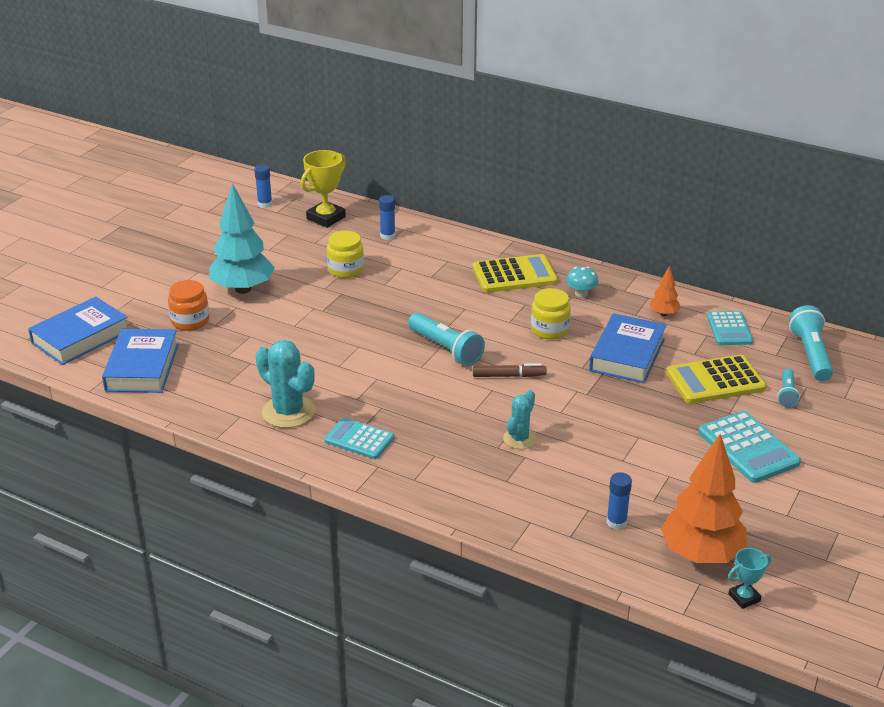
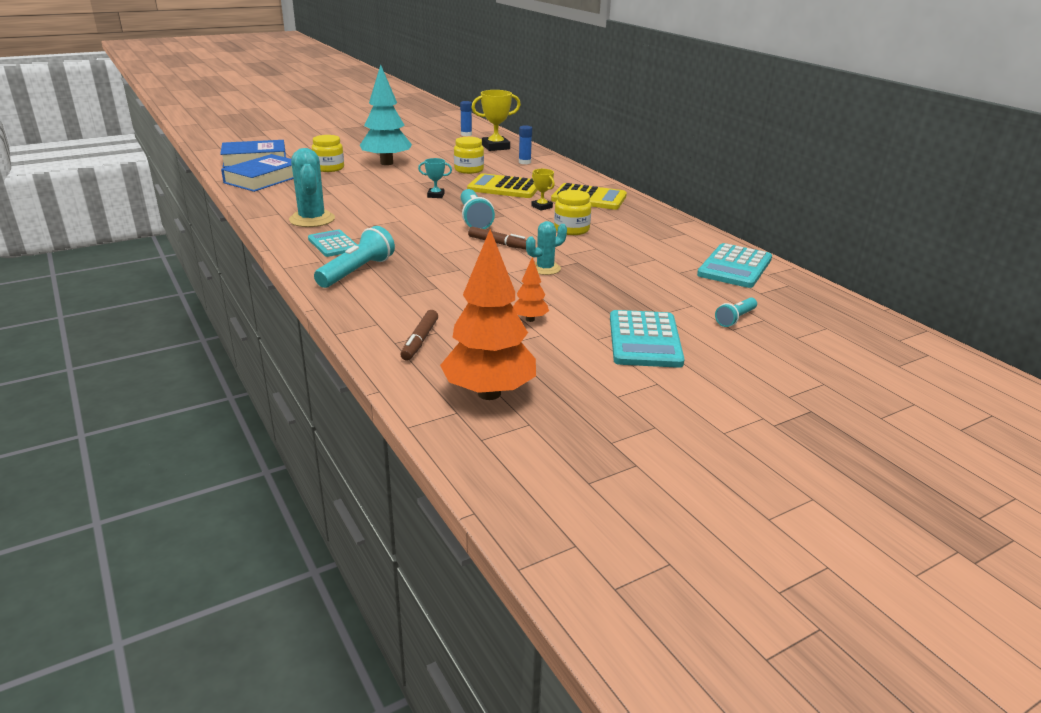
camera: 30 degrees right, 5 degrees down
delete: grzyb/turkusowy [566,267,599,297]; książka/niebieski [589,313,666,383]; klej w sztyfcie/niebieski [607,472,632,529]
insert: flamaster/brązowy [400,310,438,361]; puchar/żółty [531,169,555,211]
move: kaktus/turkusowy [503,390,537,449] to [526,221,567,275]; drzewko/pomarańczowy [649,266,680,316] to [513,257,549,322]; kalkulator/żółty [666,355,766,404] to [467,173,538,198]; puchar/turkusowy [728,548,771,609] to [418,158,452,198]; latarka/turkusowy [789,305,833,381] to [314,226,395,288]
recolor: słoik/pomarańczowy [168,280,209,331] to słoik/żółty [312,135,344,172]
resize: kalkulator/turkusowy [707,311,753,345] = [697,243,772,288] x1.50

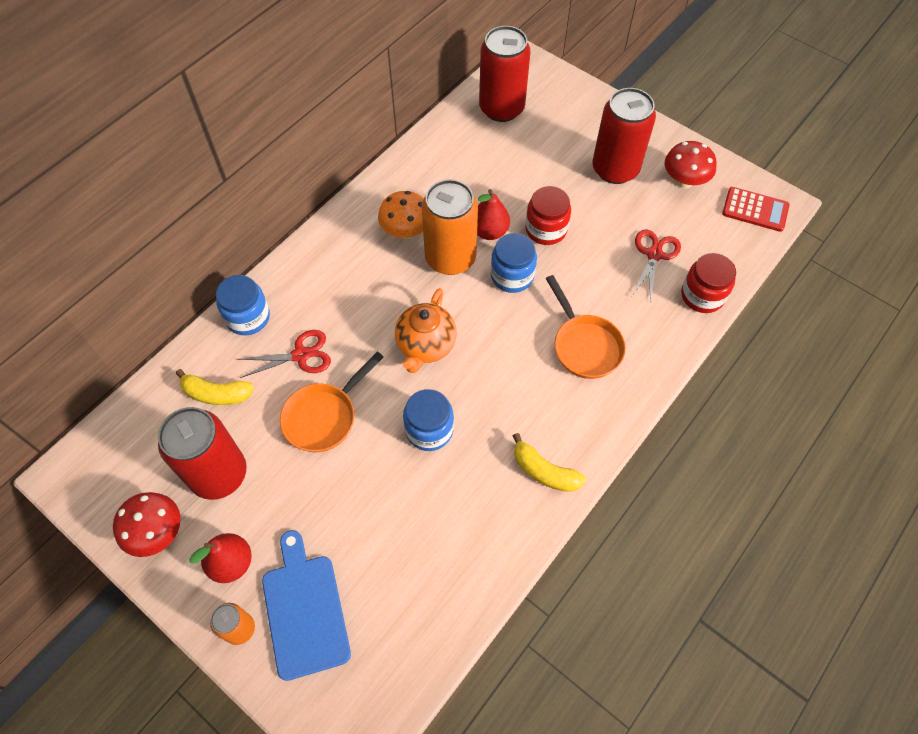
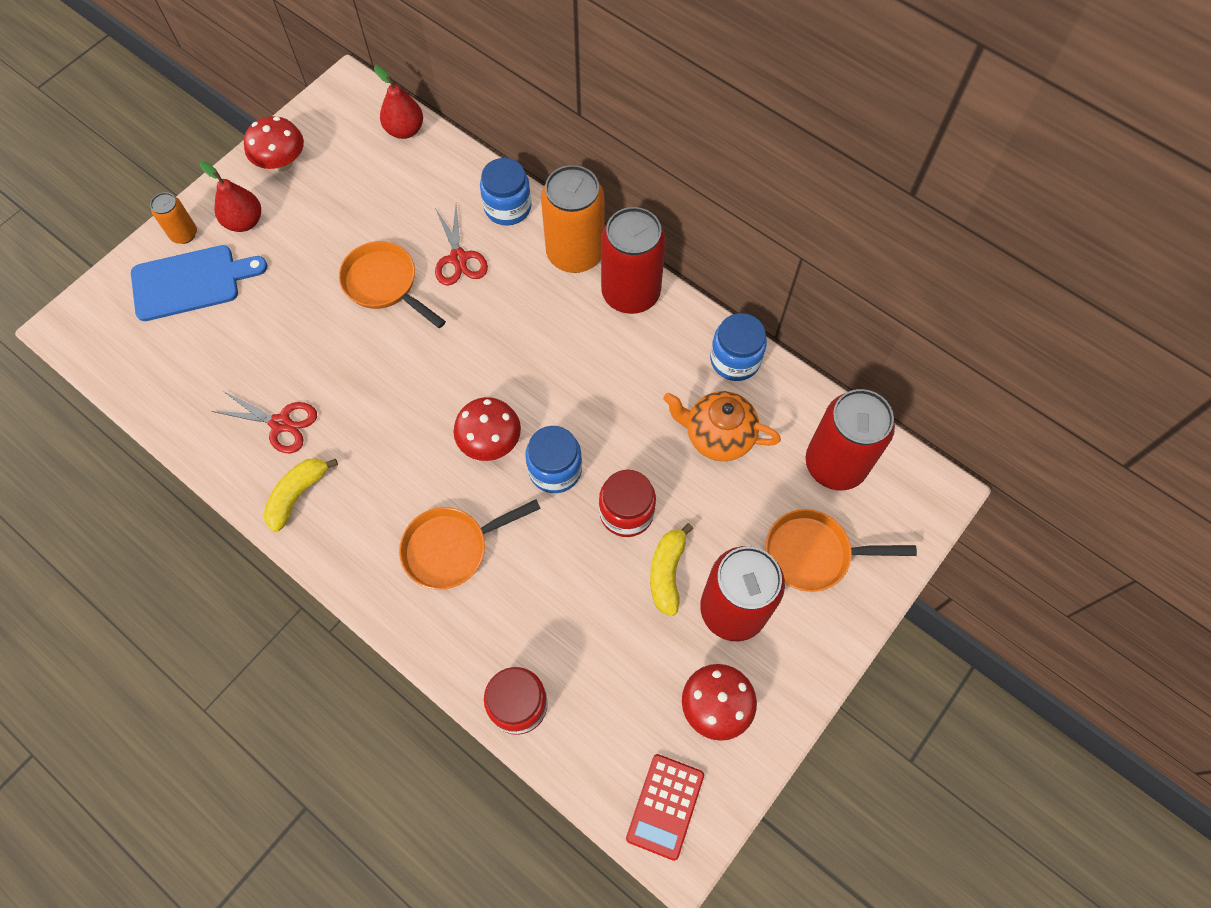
camera: 90 degrees right, 5 degrees up
delete: grzyb/pomarańczowy [378,191,424,239]
insert: grzyb/czerwony [454,397,521,461]; patelnia/pomarańczowy [765,509,917,592]
move: puszka/czerwony [158,407,247,500] to [601,207,666,314]; banan/żółty [176,369,254,405] to [650,523,693,616]; imbryk/pomarańczowy [395,288,457,373] to [663,391,781,461]; słoik/niebieski [403,389,454,451] to [710,313,767,381]; puszka/pomarańczowy [422,179,478,275] to [541,165,604,273]; gruszka/czerwony [477,189,510,240] to [374,66,423,139]; nożyczki/czerwony [632,229,681,301] to [212,391,317,453]

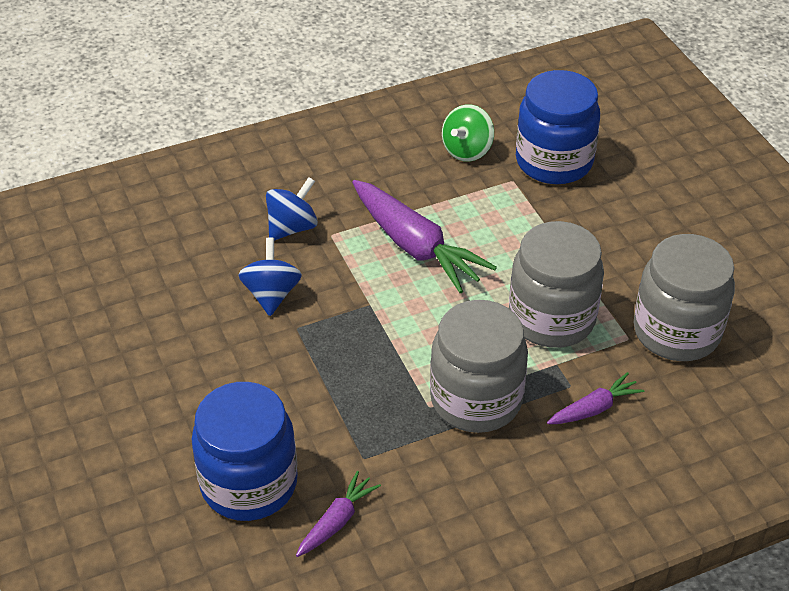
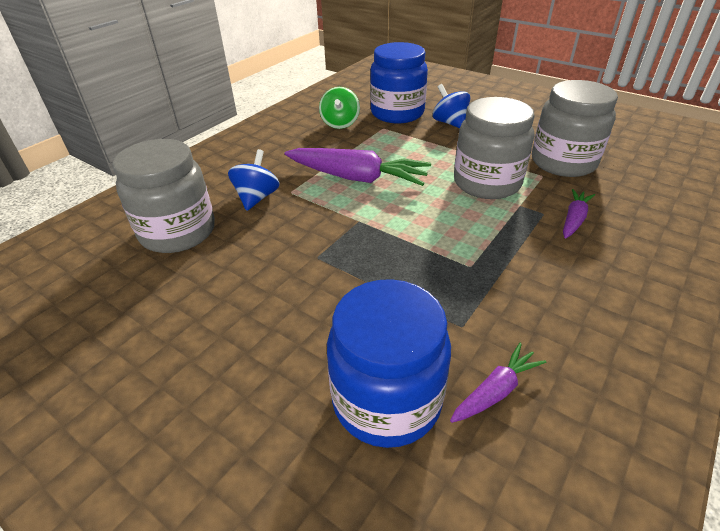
camera: 30 degrees left, 5 degrees down
move: bączek/niebieski [238,237,302,316] to [432,84,470,128]; słoik/szary [430,300,528,433] to [113,139,215,253]
rotate: marchewka/fioletowy [296,471,381,557] = [450,343,546,423] 45 degrees clockwise

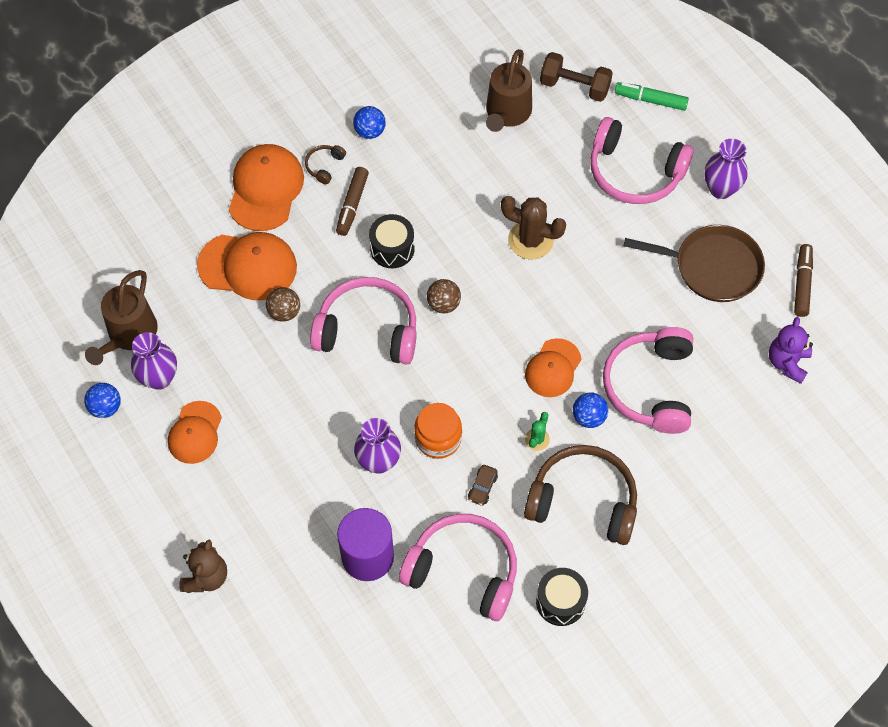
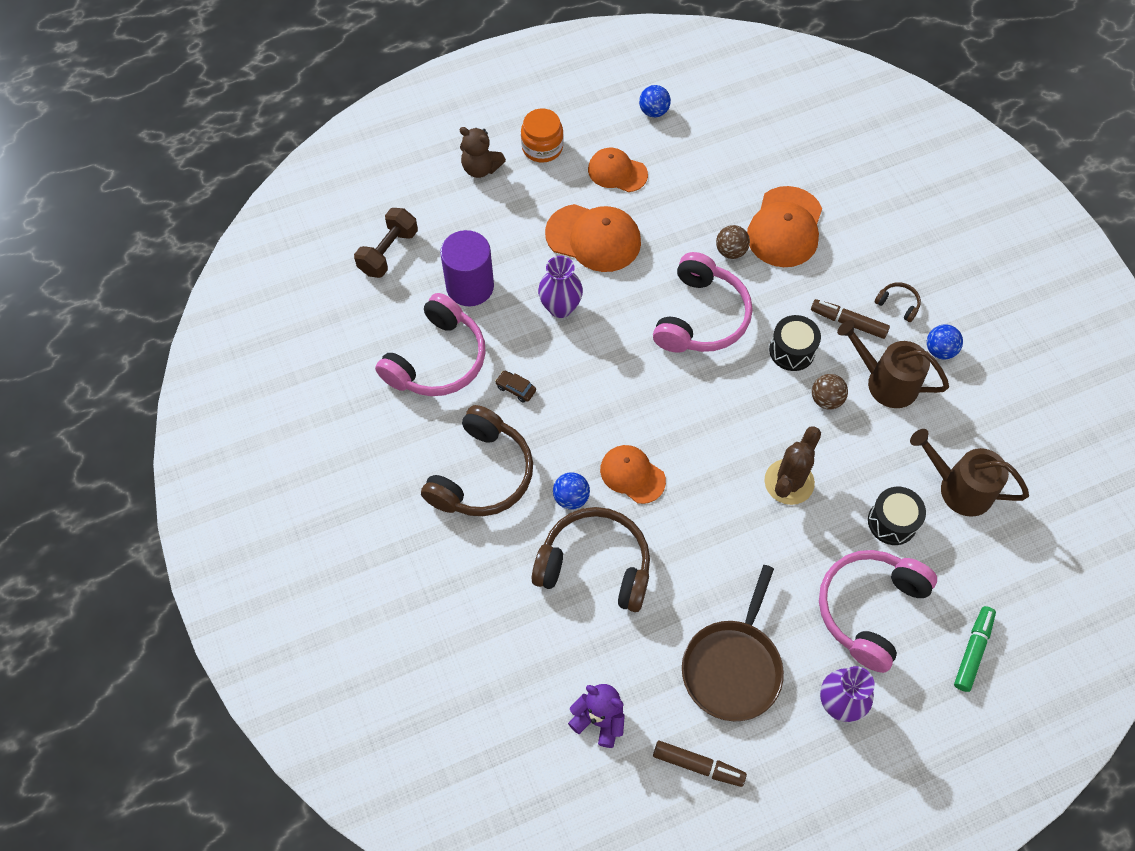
camera: 100 degrees right, 0 degrees up
delete: wazon/fioletowy [131,332,177,390]; kaktus/zielony [525,412,550,451]
move: konewka/brązowy [85,270,158,365] to [837,320,949,408]; czapka/pomarańczowy [229,144,304,231] to [545,204,641,272]; słoik/pomarańczowy [414,403,462,459] to [521,108,564,163]; piłka/brązowy [427,279,461,313] to [812,374,848,409]; bęben/czarny [536,568,588,626] to [868,487,926,545]; hantel/brązowy [540,52,613,102] to [354,208,418,278]
recolor: słuchawki/różowy [603,327,693,434] to słuchawki/brązowy [532,507,650,612]

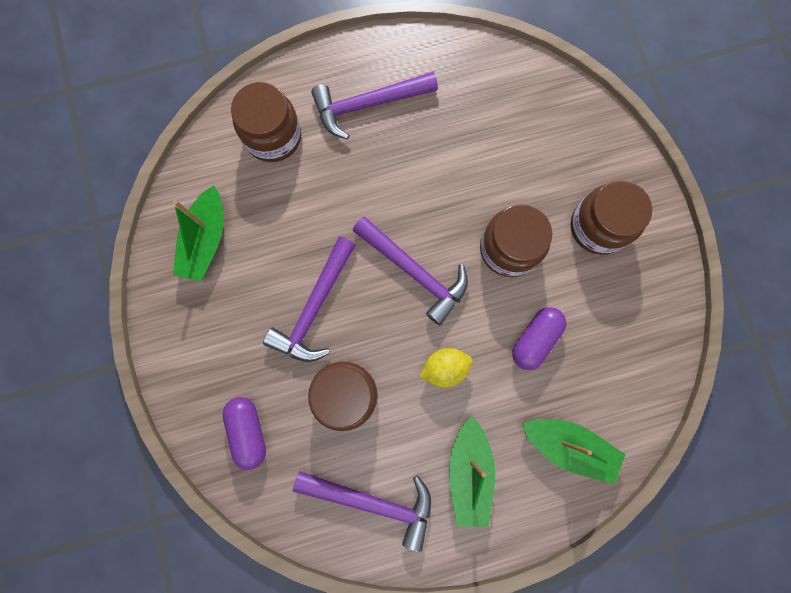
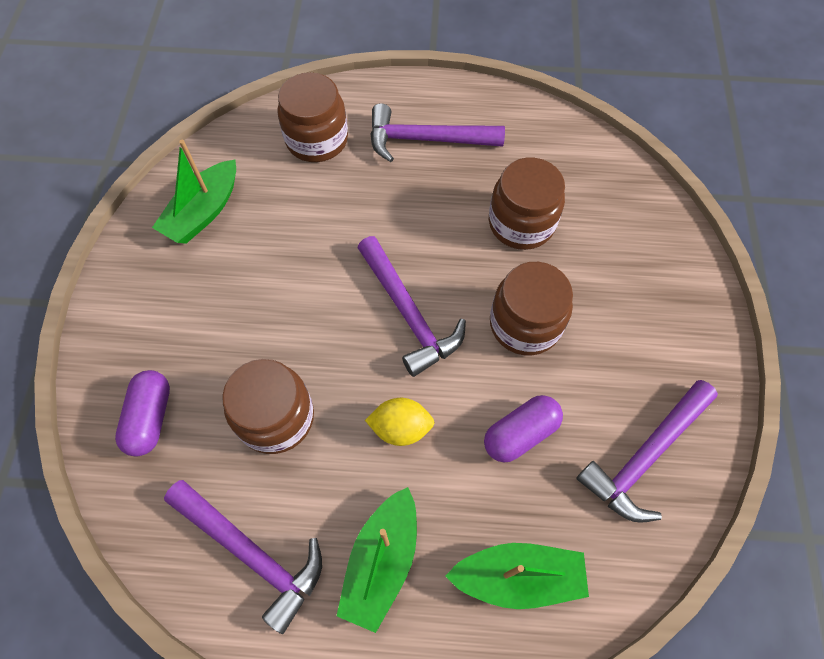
camera: 20 degrees right, 15 degrees down
move: młotek/fioletowy [263,236,356,362] to [576,380,718,523]; słoik/brązowy [571,180,652,255] to [489,158,565,250]
rotate: łódka/zielony [522,419,626,484] = [445,543,589,609] 45 degrees counterclockwise

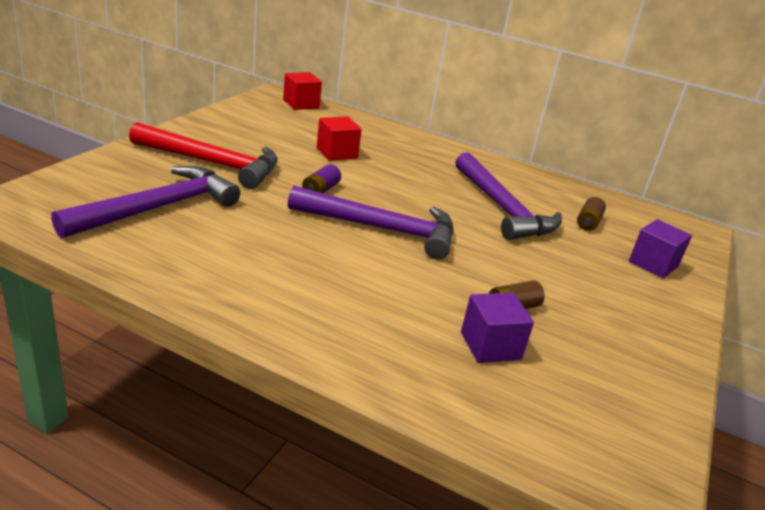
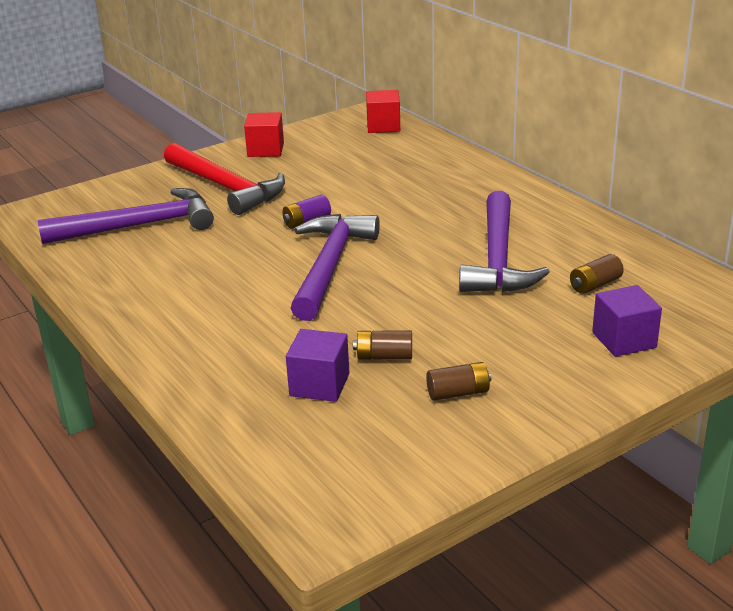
camera: 35 degrees right, 0 degrees up
insert: bateria/brązowy [426,362,491,401]
move: sześcian/czerwony [317,116,362,161] to [244,112,284,157]
rotate: młotek/fioletowy [288,186,454,259] = [291,214,380,321] 120 degrees counterclockwise

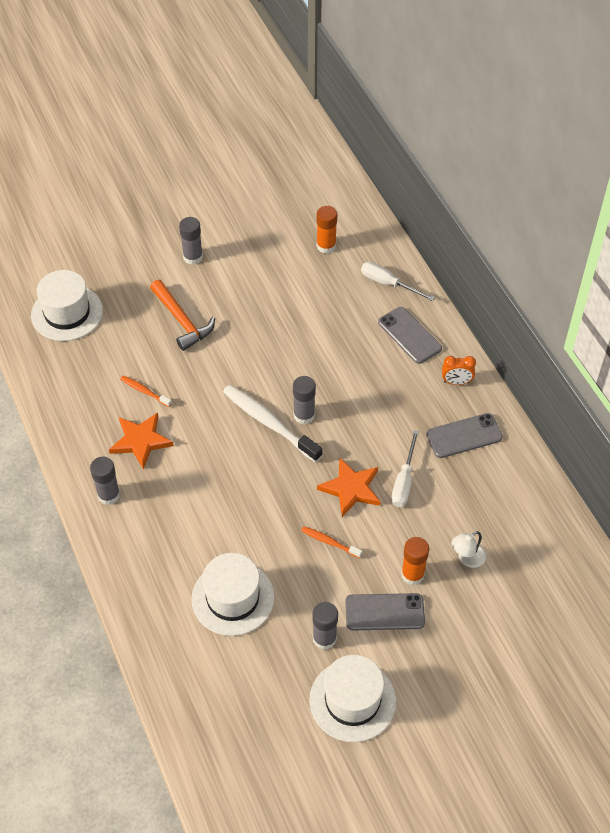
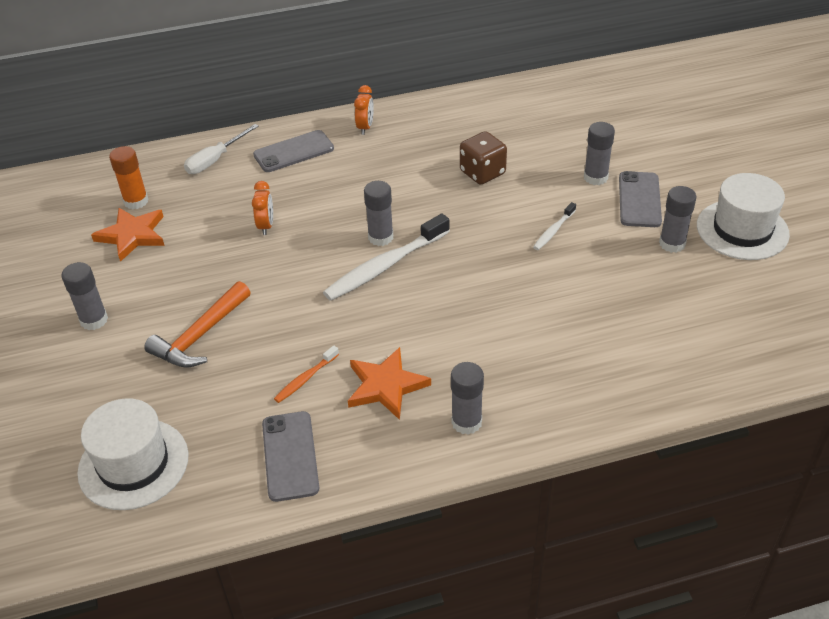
camera: 80 degrees left, 10 degrees down
delete: kapelusz/biały [191,553,274,636]; lampka/biały [451,531,486,568]
insert: budzik/pomarańczowy [252,181,273,235]
move: gwiazda/pomarańczowy [317,458,381,517] to [91,208,165,262]; telefon/szary [426,413,503,458] to [262,411,319,502]
replace: śrubokręt/biały [391,430,419,507] to kostka do gry/brązowy [460,131,507,185]
recolor: szczoteczka do zębów/pomarańczowy [301,526,362,558] to szczoteczka do zębów/biały [533,202,576,250]; klej w sztyfcie/pomarańczowy [401,537,429,585] to klej w sztyfcie/szary [584,122,615,185]
rotate: młotek/pomarańczowy [150,280,215,351] = [144,281,251,368] 150 degrees clockwise

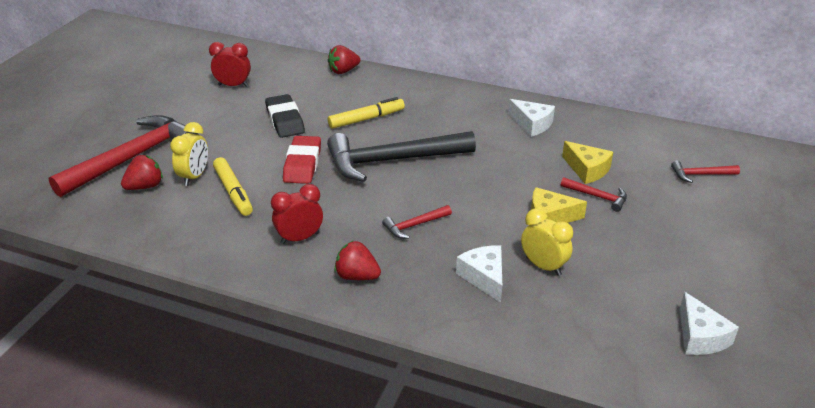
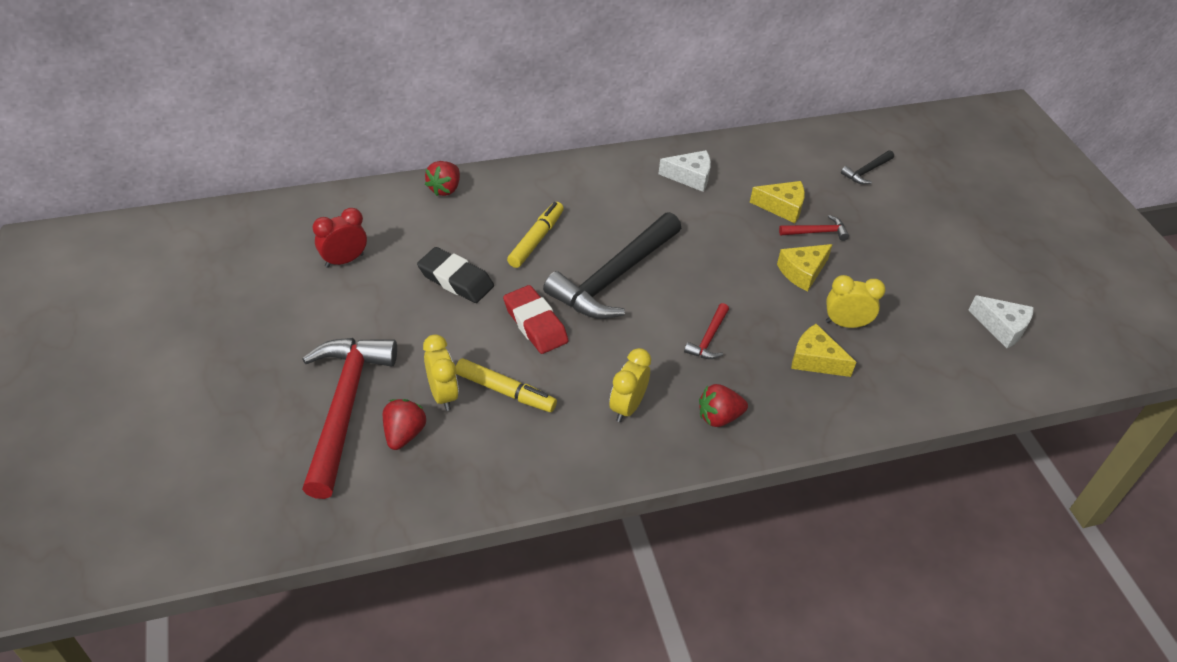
camera: 40 degrees left, 10 degrees up
recolor: budzik/czerwony [271,184,323,244] to budzik/żółty [610,348,651,422]; ser/biały [456,245,502,303] to ser/żółty [791,324,856,377]; młotek/czerwony [671,160,740,183] to młotek/czarny [841,150,894,184]

